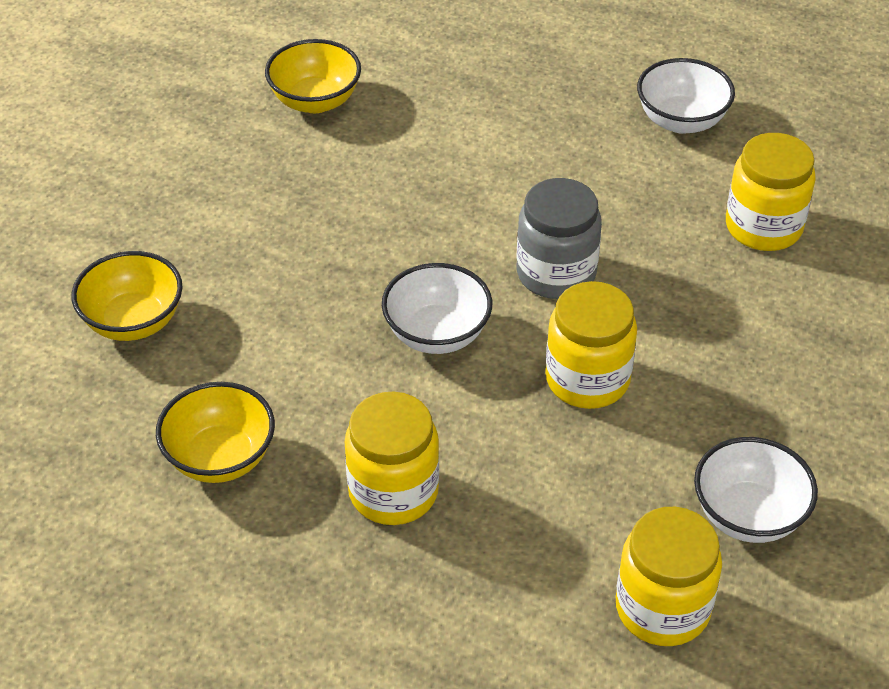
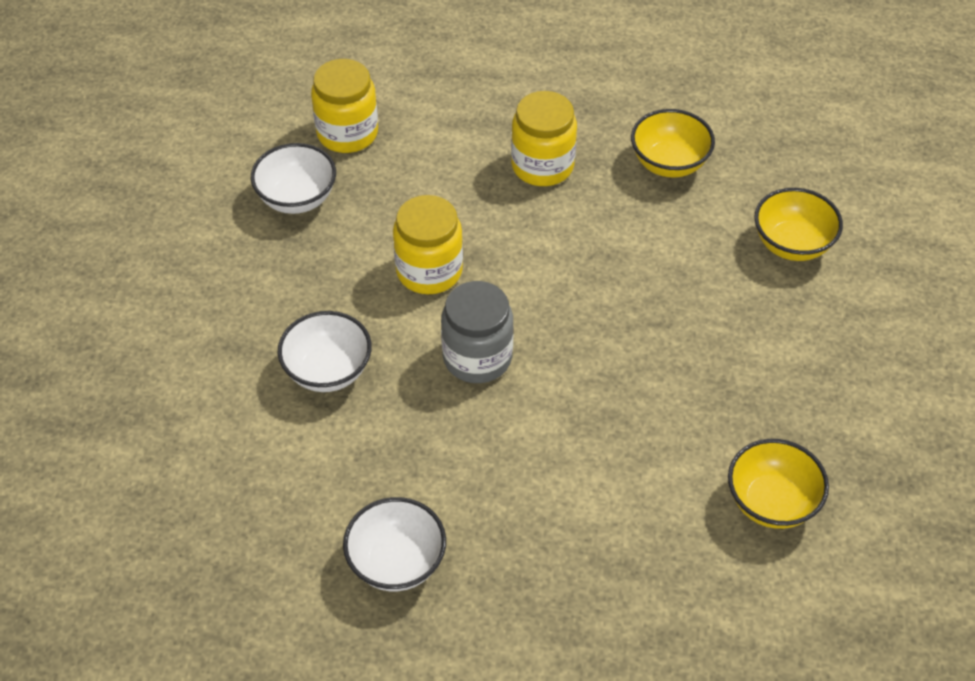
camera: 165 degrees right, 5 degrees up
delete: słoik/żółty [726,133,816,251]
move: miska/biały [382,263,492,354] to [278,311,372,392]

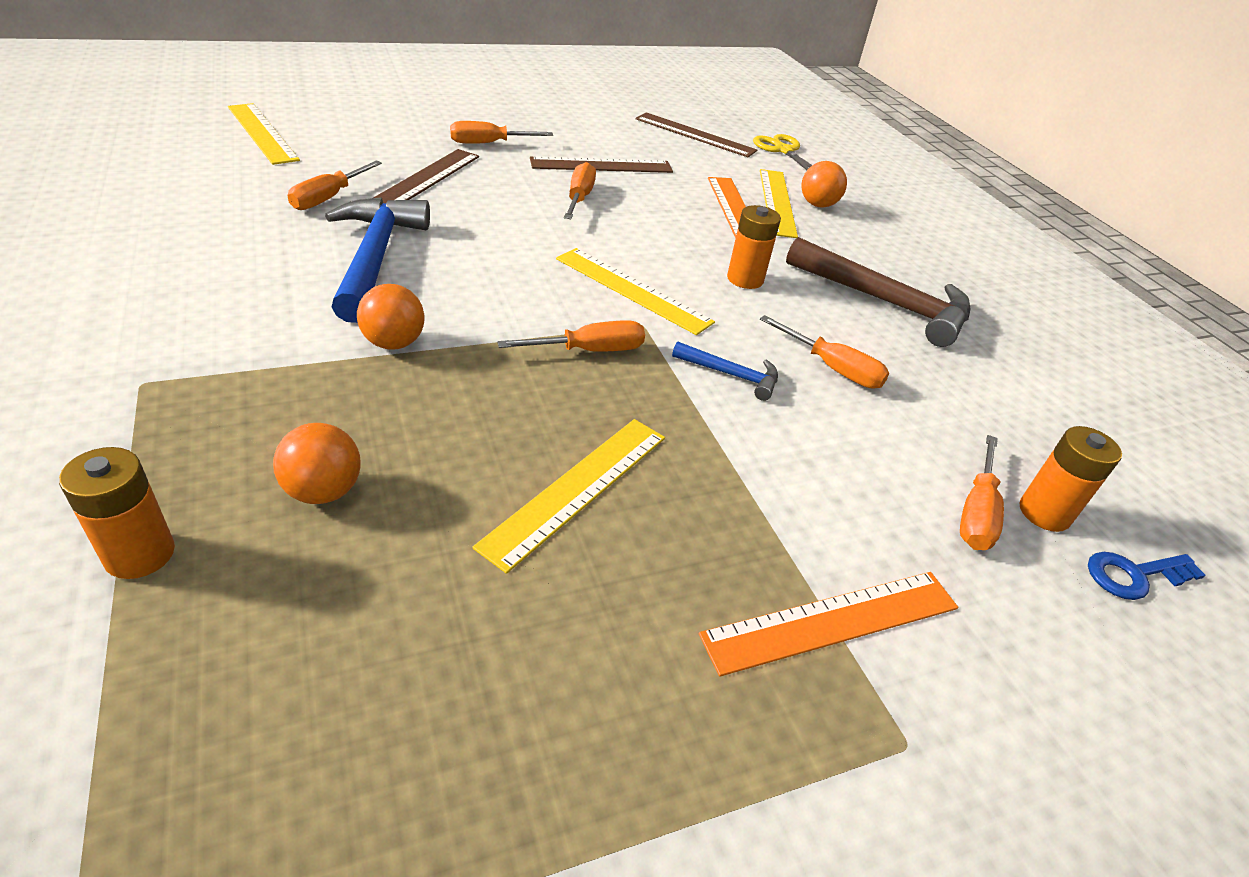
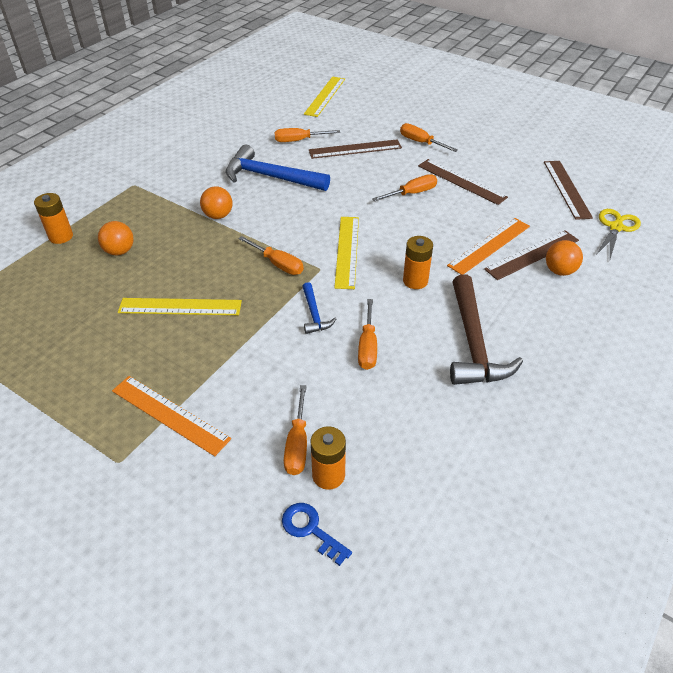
camera: 60 degrees right, 5 degrees up
recolor: linijka/żółty [760,169,798,238] to linijka/brązowy [484,230,579,280]
rotate: młotek/niebieski [325,197,430,323] = [226,145,330,191] 120 degrees counterclockwise; śrubokręt/pomarańczowy [960,435,1004,550] = [284,385,307,475] 75 degrees counterclockwise

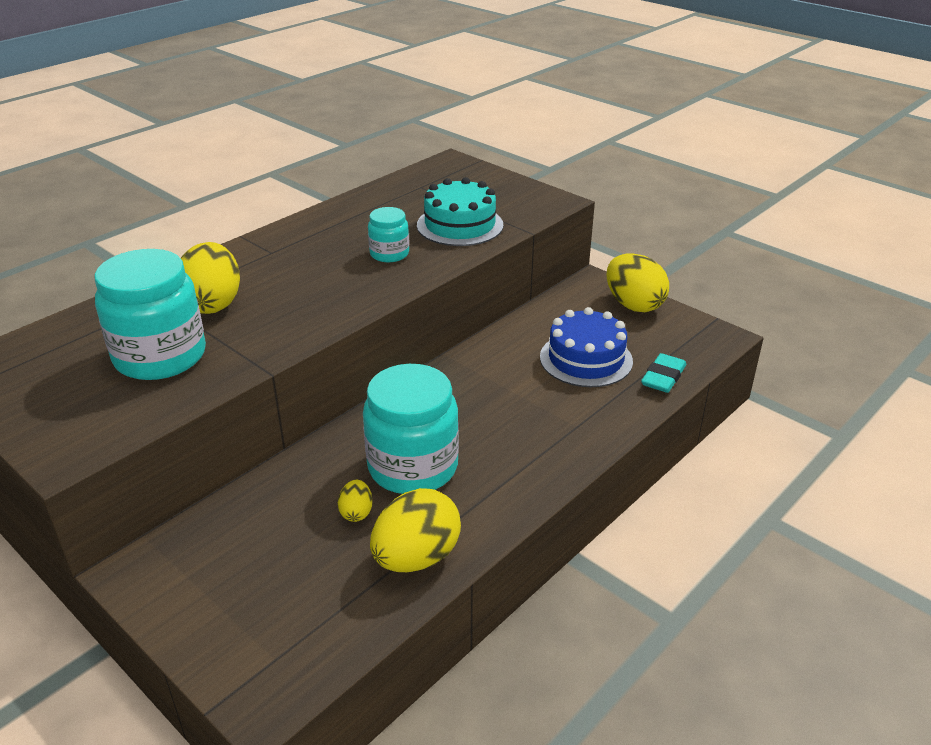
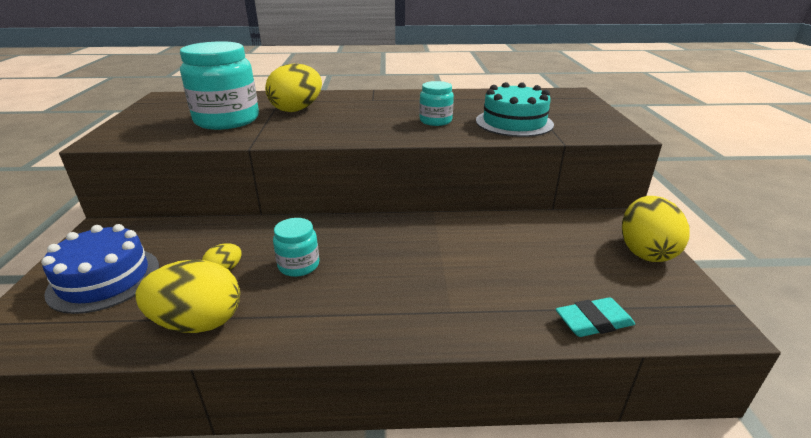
camera: 45 degrees right, 5 degrees down
move: tort/niebieski [540,307,633,387] to [41,224,159,314]
resize: słoik/turkusowy [363,364,459,494] = [273,218,319,277] x0.51

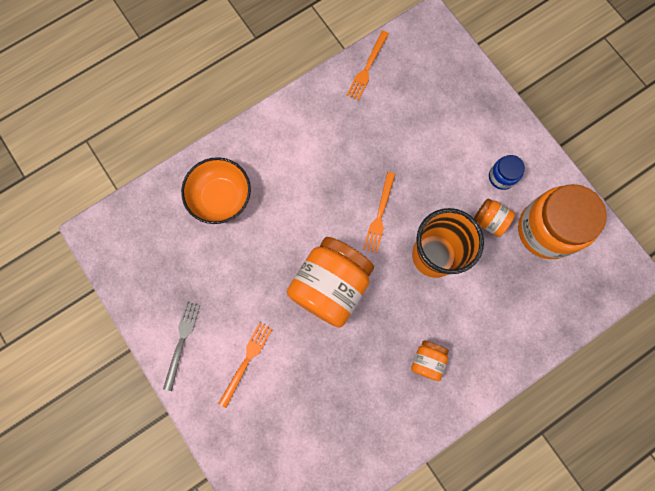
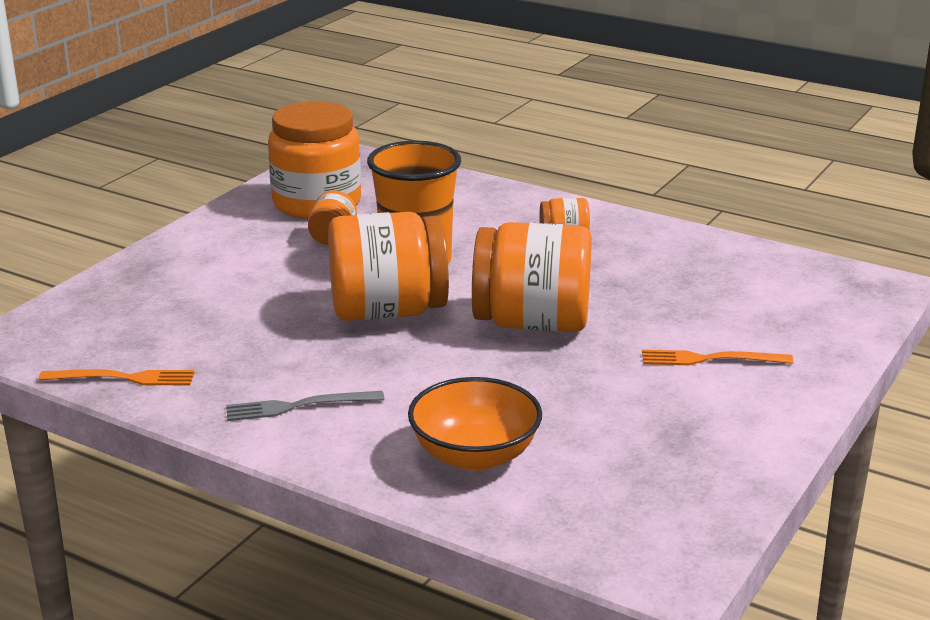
camera: 115 degrees left, 50 degrees down
delete: słoik/niebieski [489,155,525,190]
move: widelec/szary [163,302,200,391] to [226,391,385,421]
replace: widelec/pomarańczowy [364,172,396,253] to słoik/pomarańczowy [328,212,449,321]

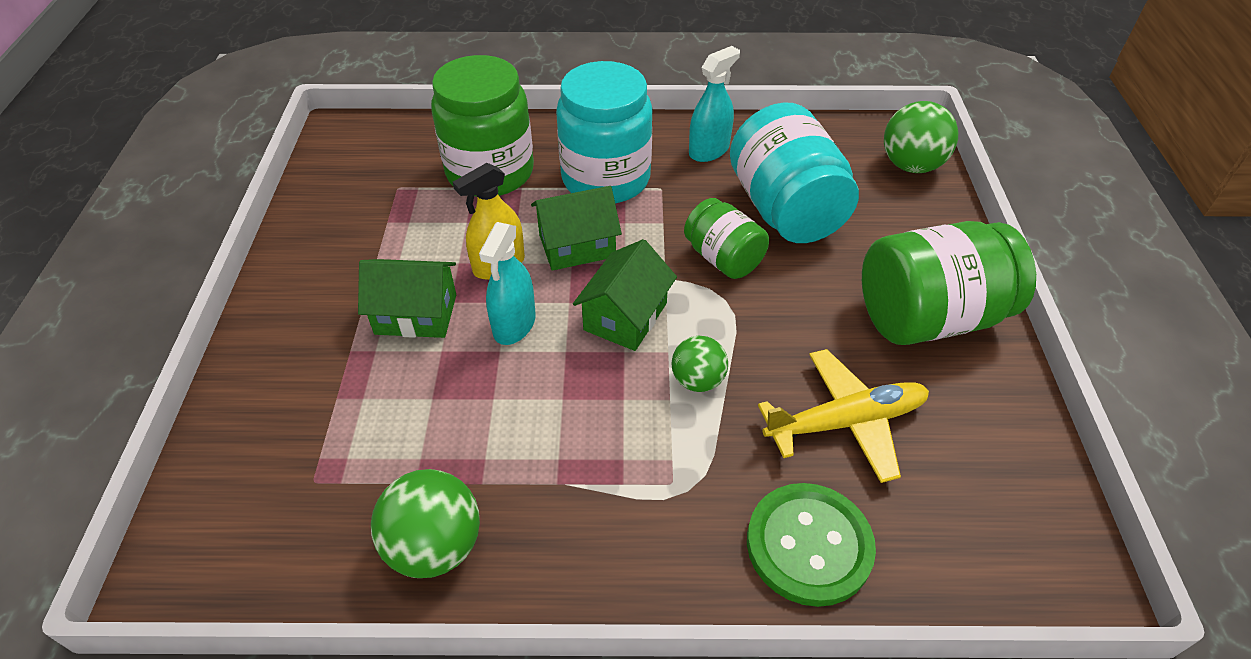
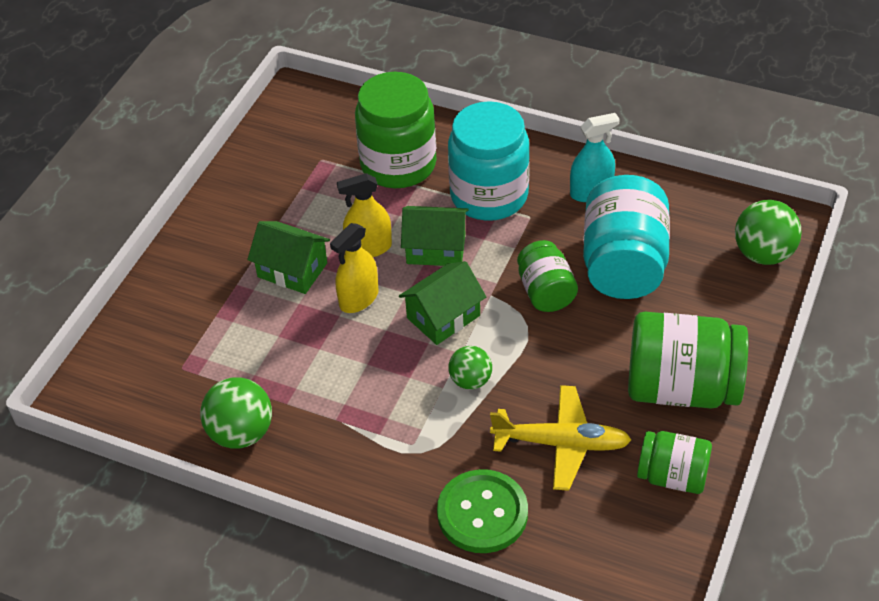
camera: 25 degrees right, 0 degrees up
insert: słoik/zielony [637,431,712,494]
recolor: spryskiwacz/turkusowy [479,222,536,345] to spryskiwacz/żółty [330,223,379,313]

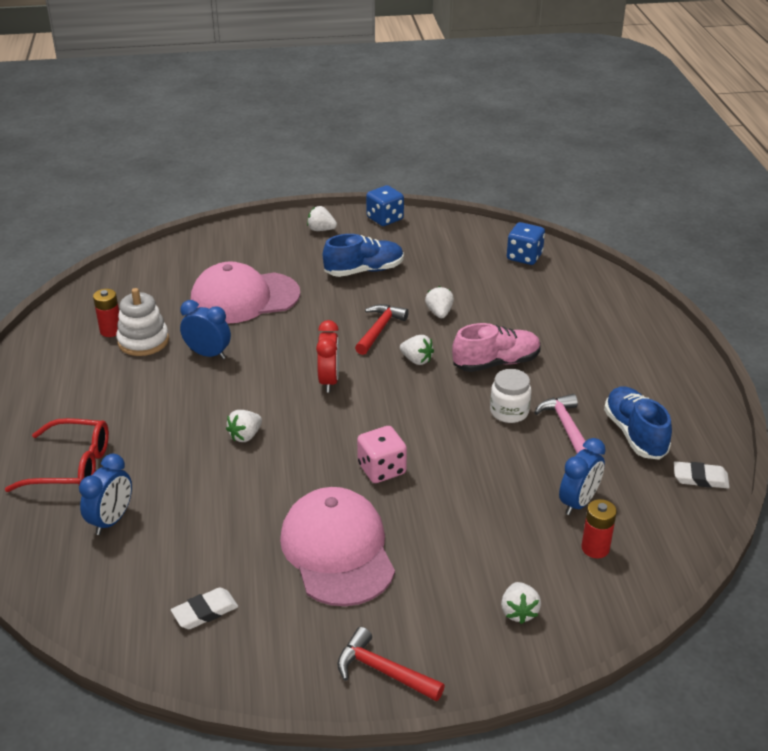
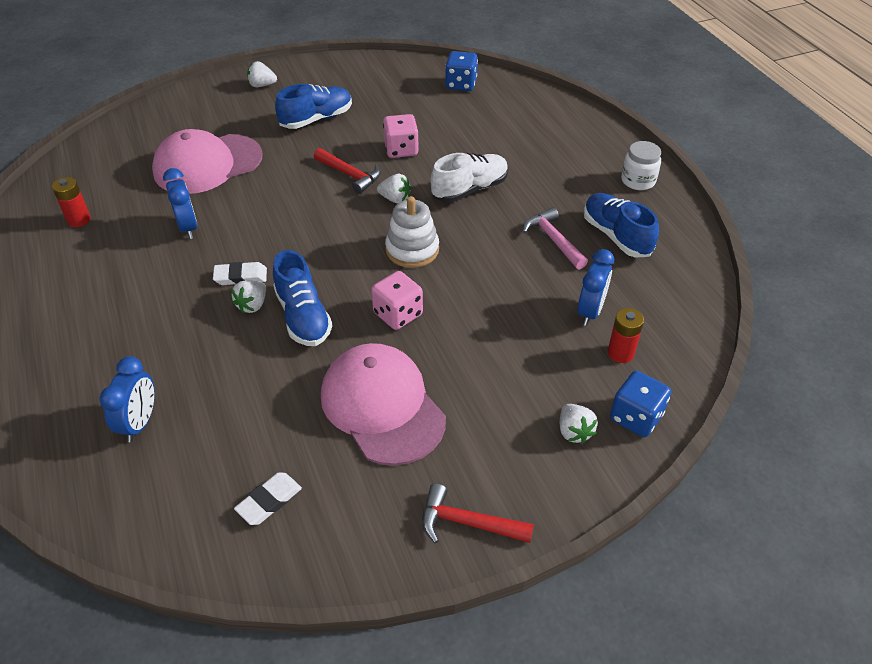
camera: 15 degrees left, 10 degrees up
delete: okulary/czerwony [5,418,109,492]; budzik/czerwony [316,320,339,392]
insert: but/niebieski [273,250,332,346]
move: zabawka nakładanka/biały [116,288,169,356] to [385,196,439,268]; kostka do gry/niebieski [366,185,404,226] to [610,371,671,437]; słoik/biały [490,369,531,423] to [621,141,661,190]; gumka do mazania/biały [674,461,730,489] to [213,262,267,285]
replace: truskawka/biały [425,286,454,318] to kostka do gry/różowy [383,114,419,158]
recolor: but/różowy [452,323,541,372] to but/biały [431,153,508,202]
rotate: budzik/niebieski [180,300,231,359] = [163,168,197,239] 60 degrees clockwise; młotek/czerwony [355,304,409,355] = [314,148,381,194] 120 degrees clockwise

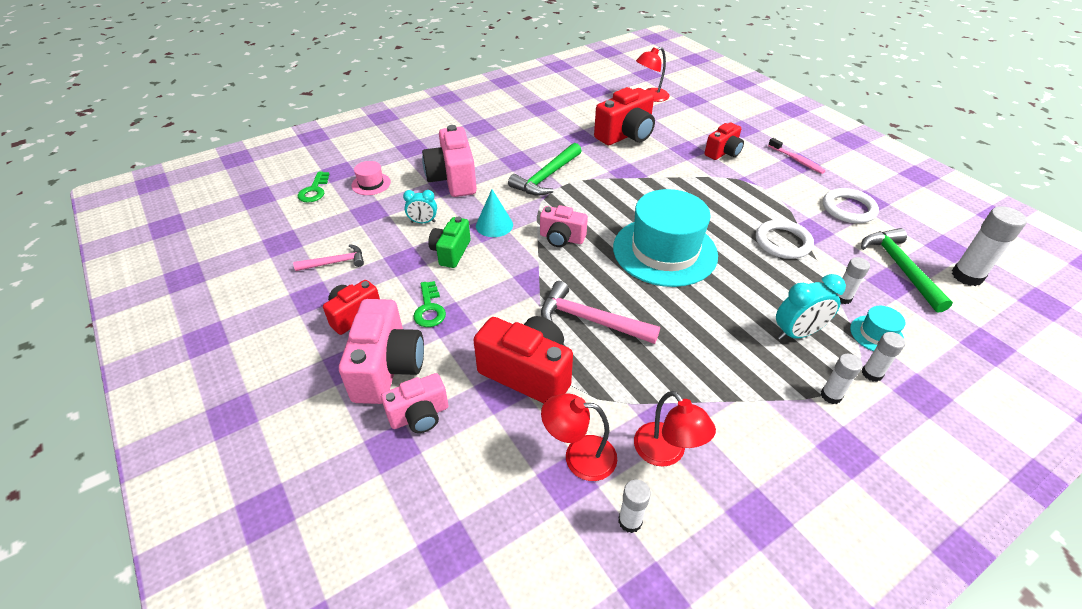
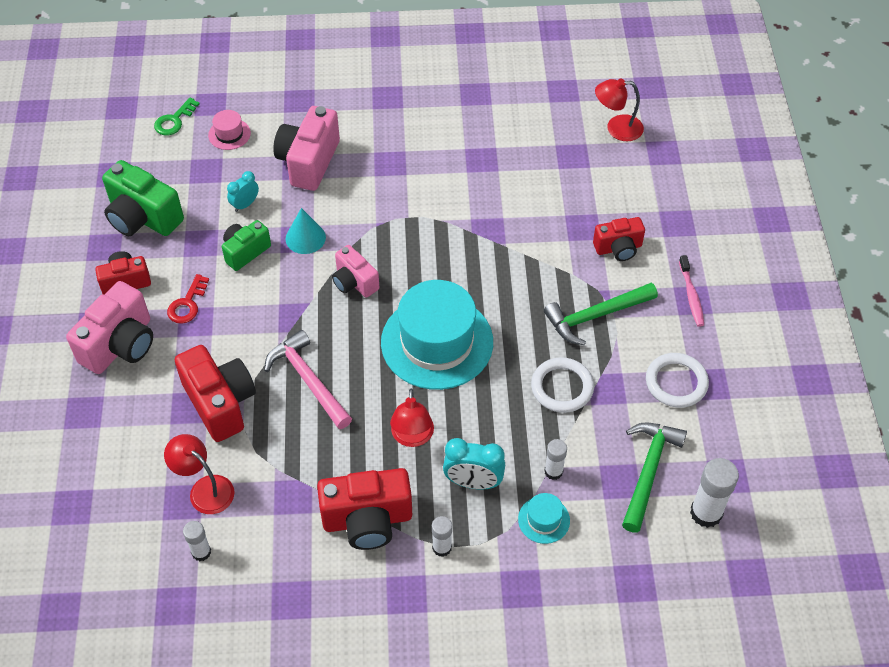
camera: 30 degrees right, 10 degrees up
delete: aparat fotograficzny/różowy [381,373,448,433]; klej w sztyfcie/biały [862,332,905,382]
move: młotek/zielony [508,143,582,196] to [544,283,658,345]; aparat fotograficzny/czerwony [594,87,655,145] to [317,468,412,550]; lampka/czerwony [634,391,716,467] to [390,389,434,447]
replace: młotek/różowy [293,244,364,271] to aparat fotograficzny/zielony [102,160,184,236]
recolor: klucz/zielony [413,281,446,327] to klucz/czerwony [167,274,209,324]
rotate: budzik/turkusowy [403,190,437,223] = [227,171,259,212] 105 degrees clockwise

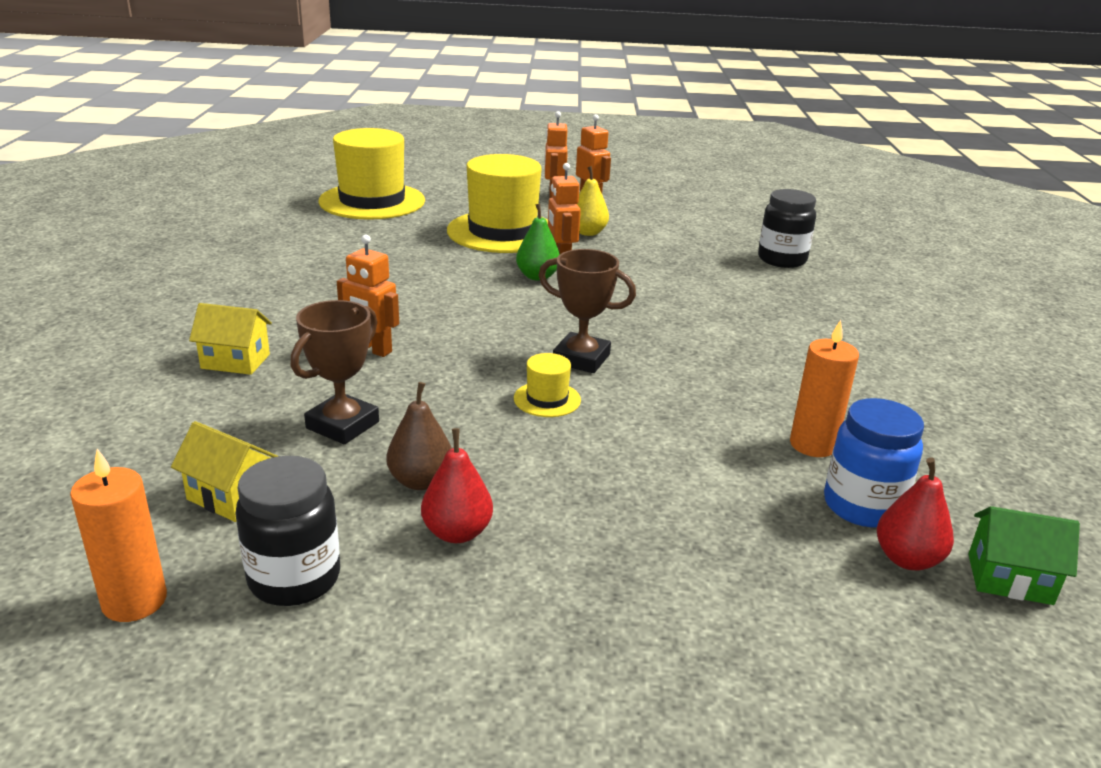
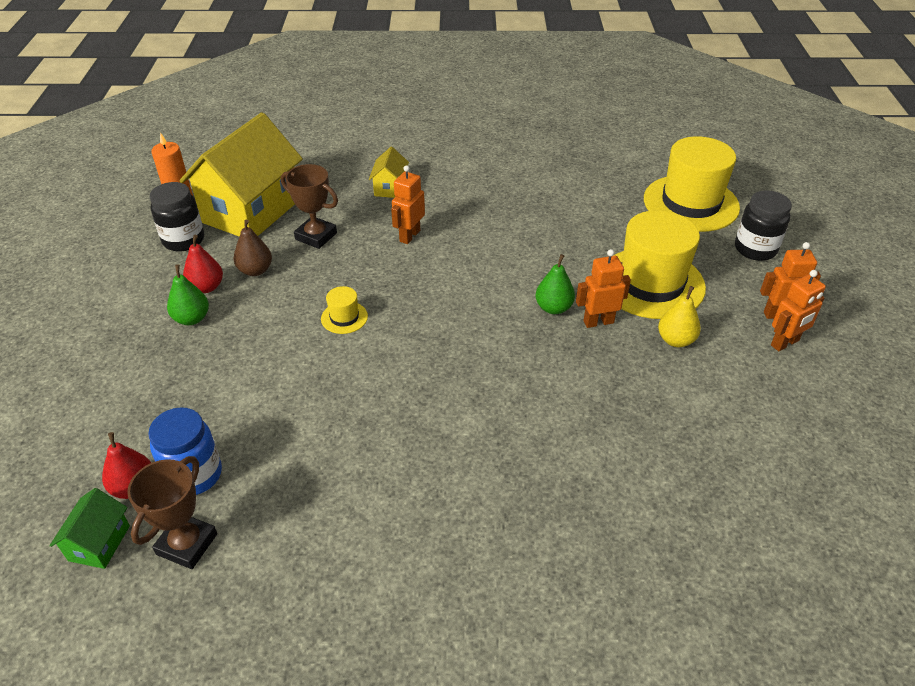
camera: 90 degrees right, 15 degrees up
delete: świeca/pomarańczowy [790,320,859,457]
insert: gruszka/zielony [167,264,209,325]
move: puchar/brązowy [538,249,636,373] to [127,456,217,569]; słoik/czarny [758,189,816,268] to [735,190,792,261]
resize: domek/żółty [171,421,278,522] = [180,112,303,237] x2.32

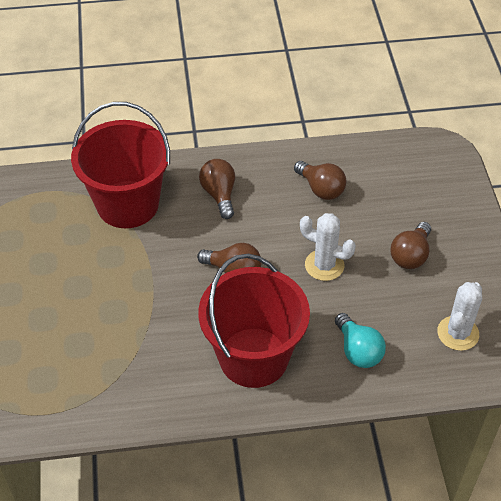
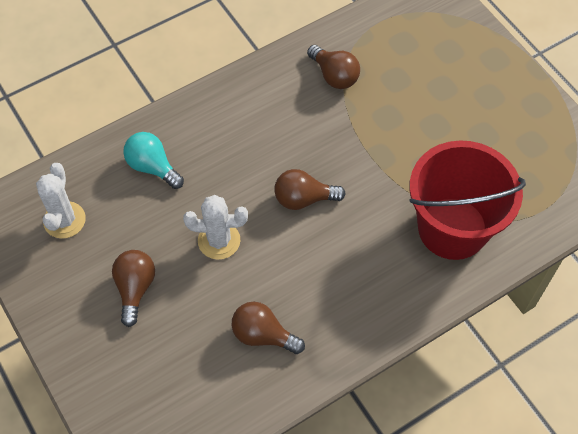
camera: 155 degrees right, 10 degrees up
delete: wiadro/czerwony [198,254,310,388]
move: żarówka/brązowy [199,159,235,219] to [307,45,360,89]

